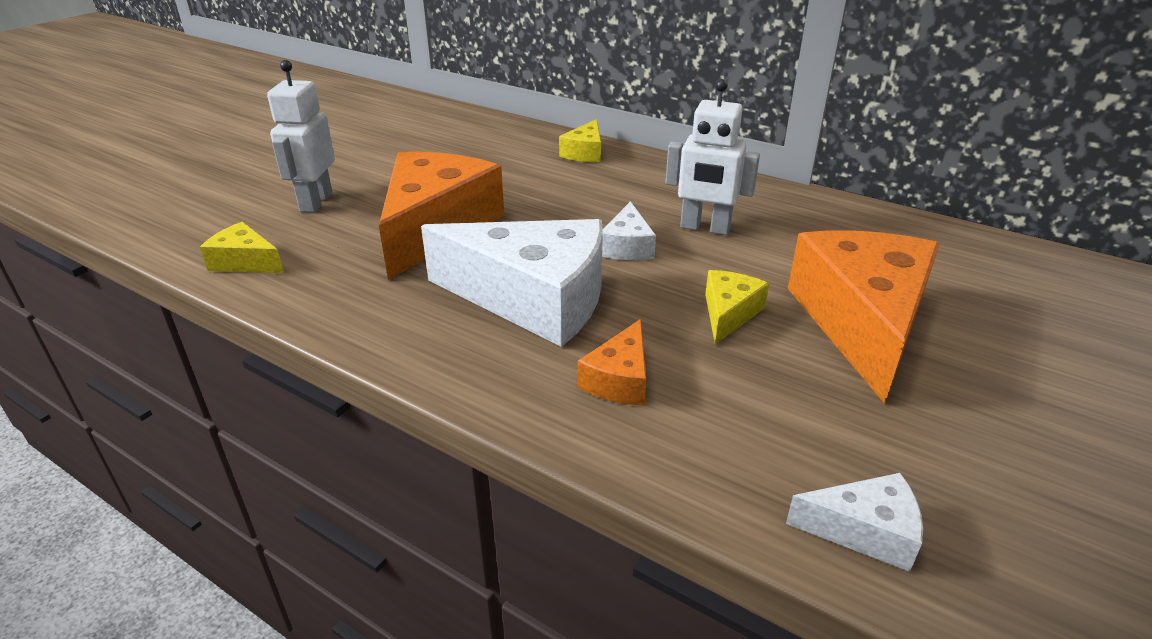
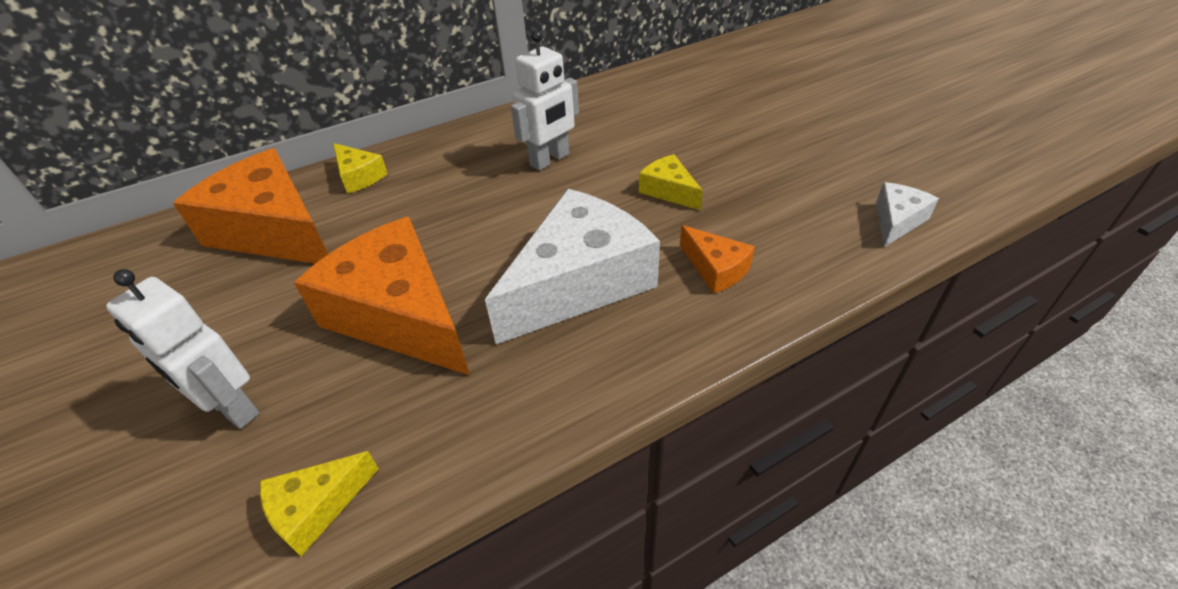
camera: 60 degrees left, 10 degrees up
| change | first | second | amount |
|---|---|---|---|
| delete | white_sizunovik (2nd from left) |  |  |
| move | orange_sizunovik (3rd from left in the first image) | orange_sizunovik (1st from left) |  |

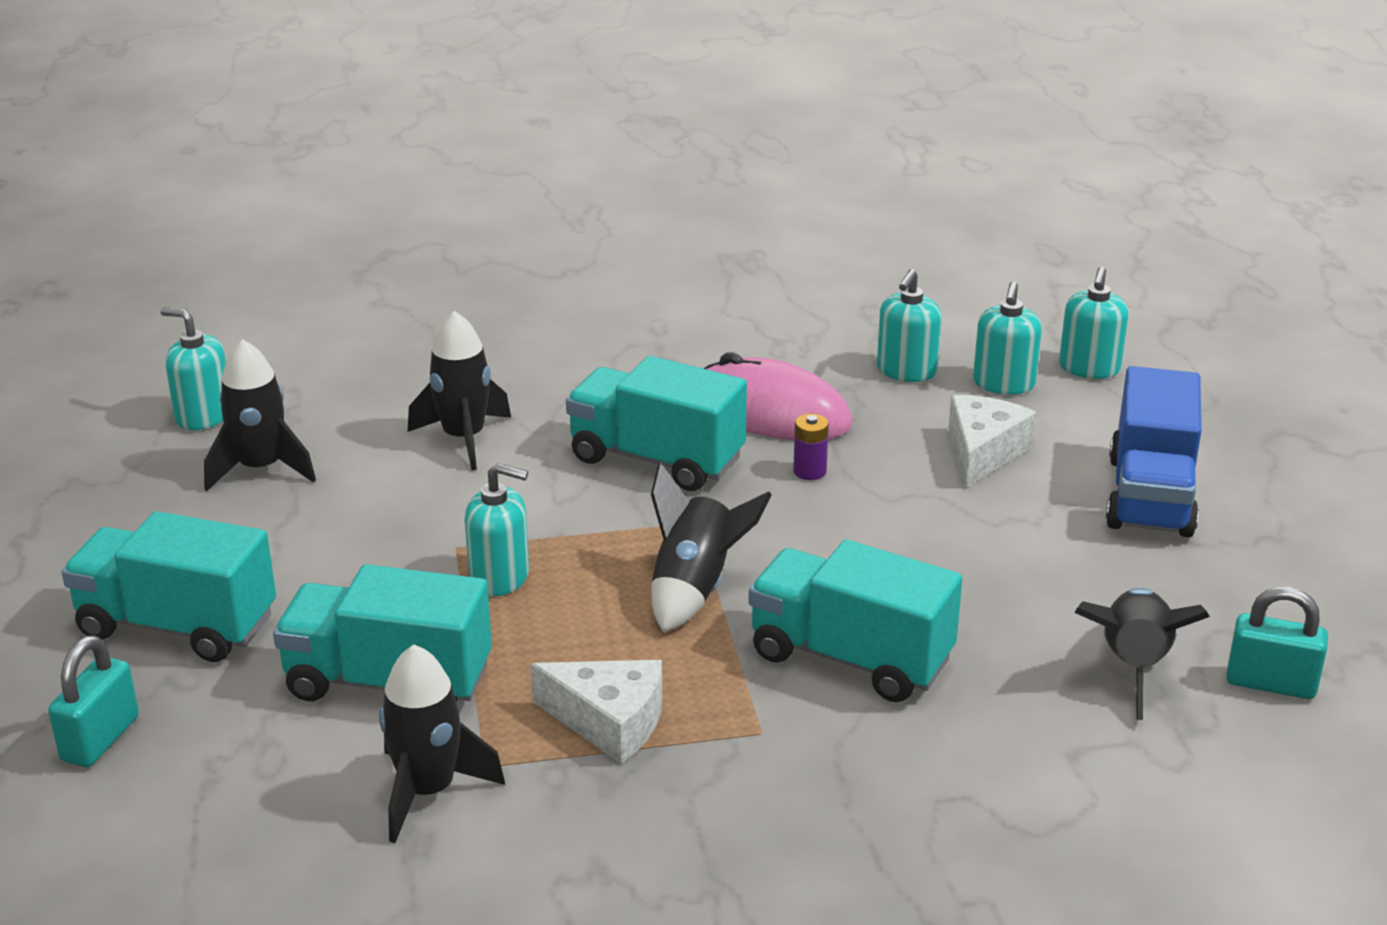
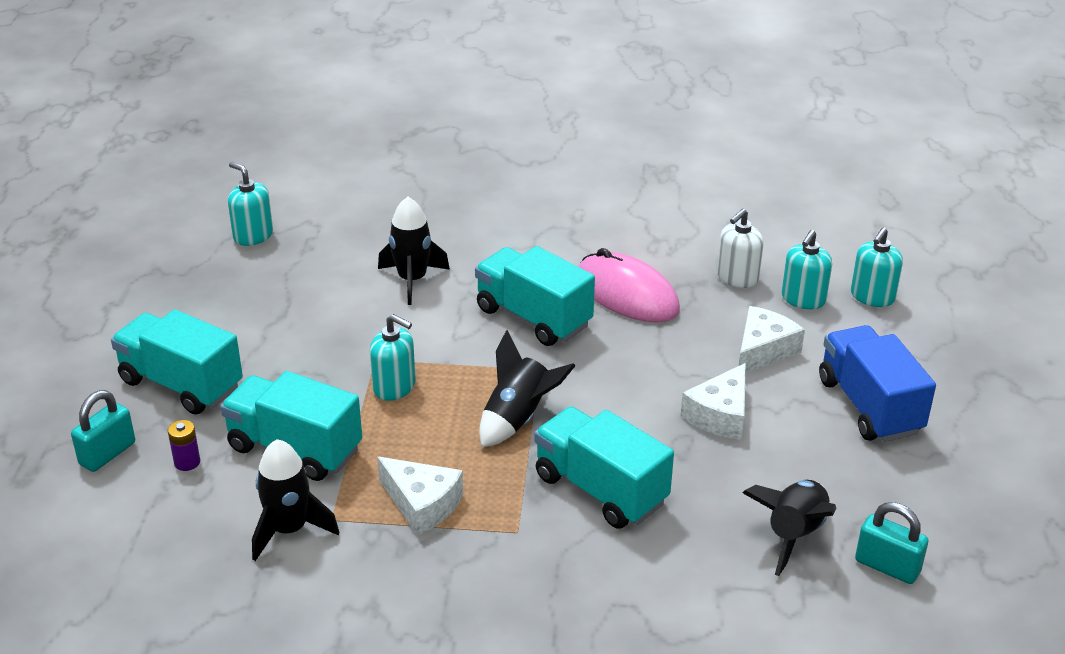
camera: 15 degrees right, 5 degrees up
| change | first | second | amount |
|---|---|---|---|
| delete | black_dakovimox (1st from left) |  |  |
| move | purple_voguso |  |  |
| recolor | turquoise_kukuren (3rd from left) | white_kukuren |  |
| rotate | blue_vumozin |  | 135 degrees clockwise |
| insert |  | white_sizunovik (2nd from left) |  |

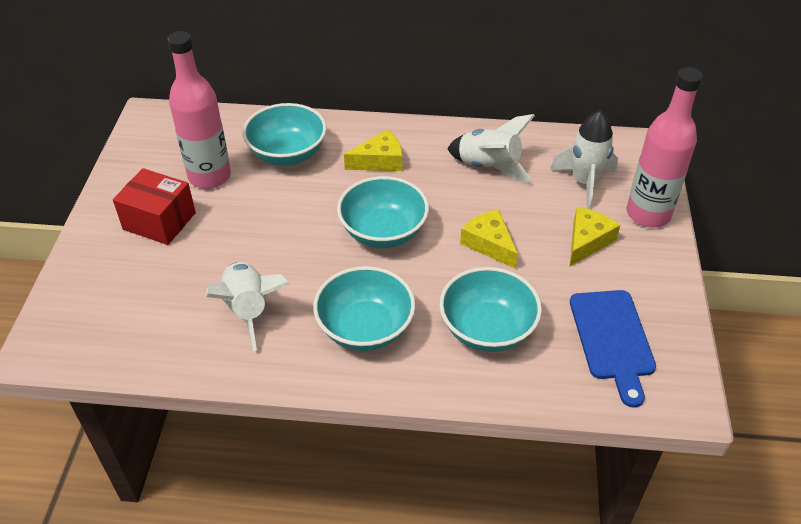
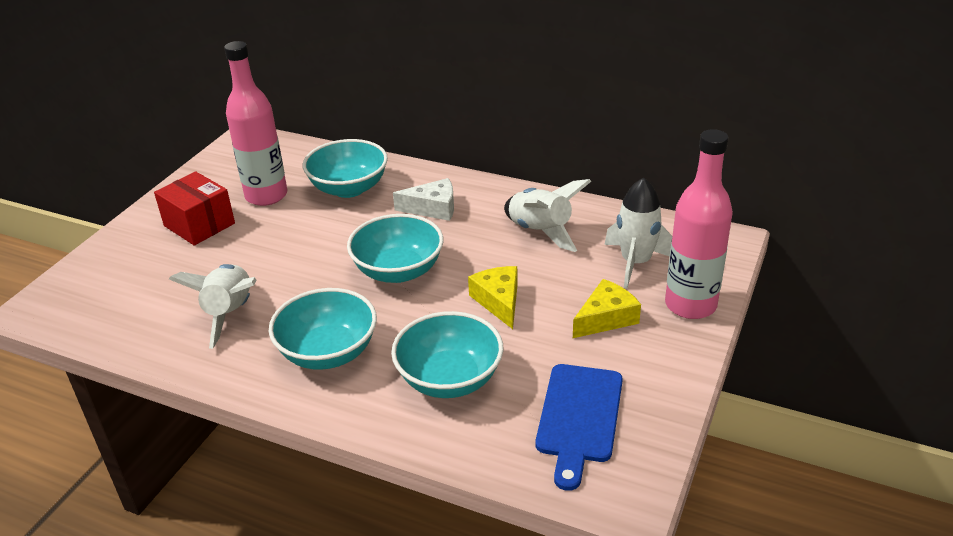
camera: 20 degrees right, 10 degrees down
| change | first | second | amount |
|---|---|---|---|
| recolor | yellow_sizunovik (1st from left) | white_sizunovik |  |

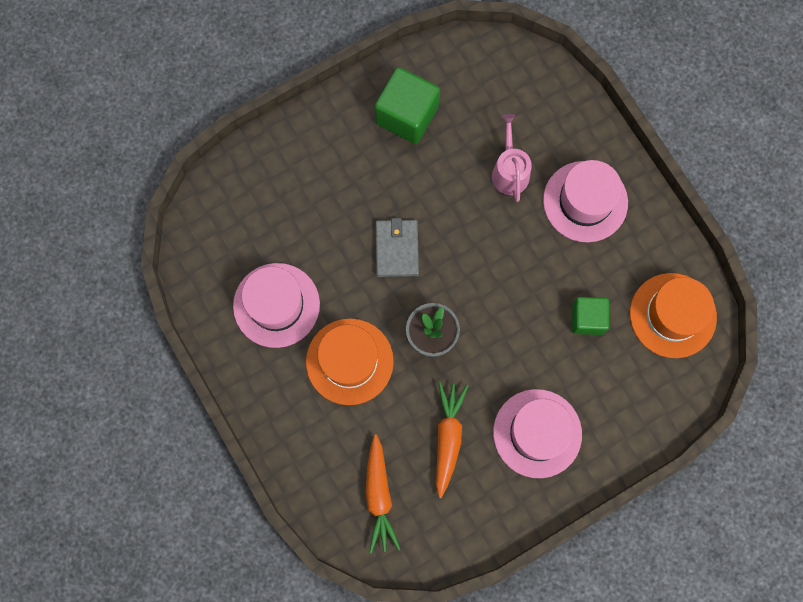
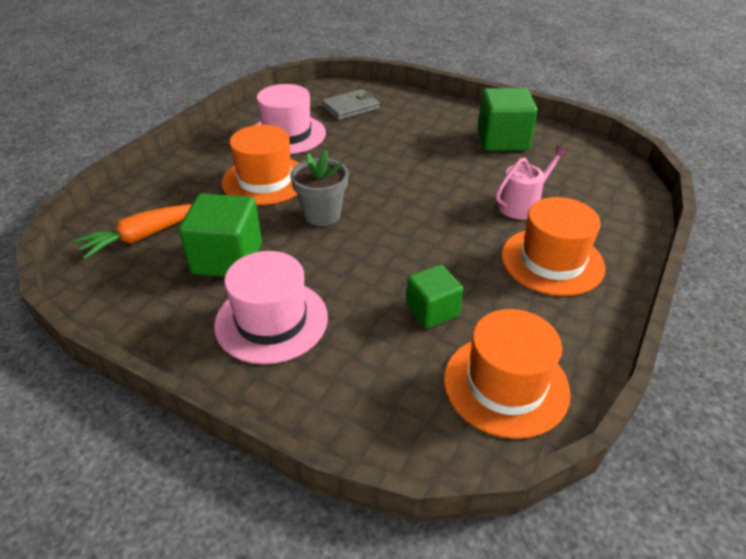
camera: 60 degrees right, 35 degrees down
| change | first | second | amount |
|---|---|---|---|
| move | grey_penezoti |  |  |
| replace | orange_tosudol (2nd from left) | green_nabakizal (1st from left) |  |
| recolor | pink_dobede (3rd from left) | orange_dobede (3rd from left) |  |

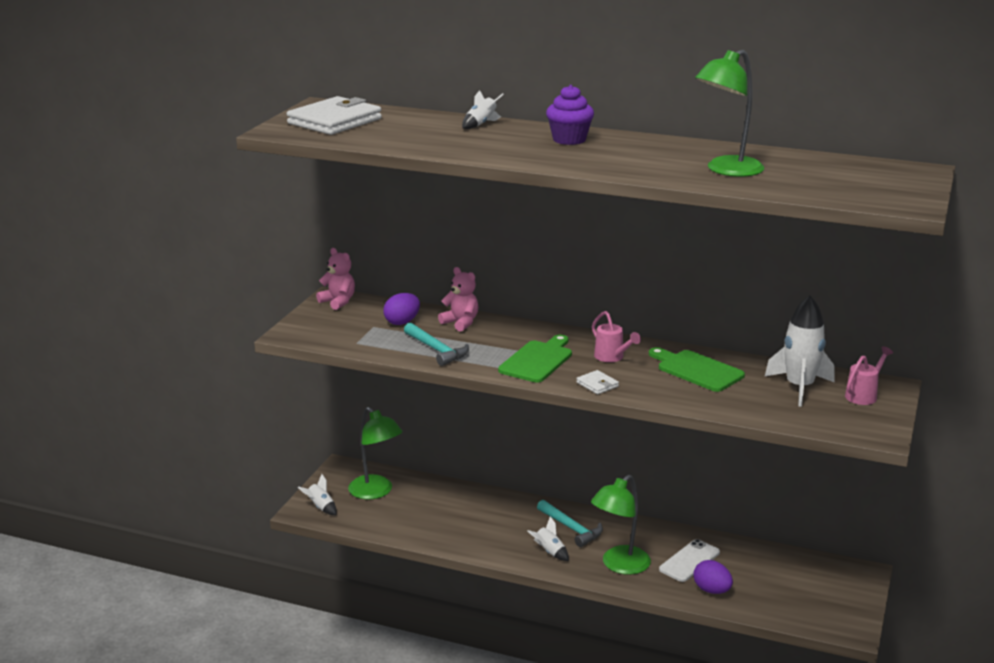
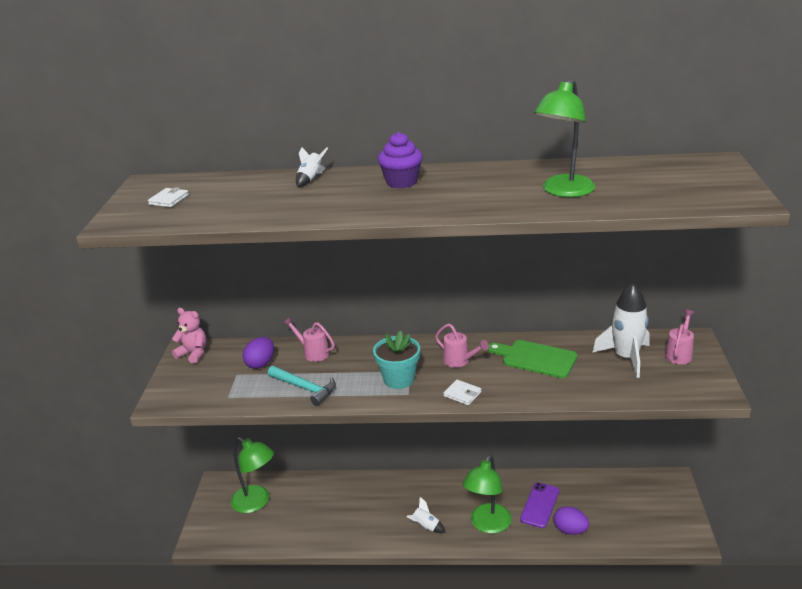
camera: 15 degrees left, 5 degrees up
| change | first | second | amount |
|---|---|---|---|
| resize | white_penezoti (1st from left) |  | x0.44 |
| delete | white_dakovimox (1st from left) |  |  |
| replace | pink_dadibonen (2nd from left) | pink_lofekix (1st from left) |  |
| replace | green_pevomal (1st from left) | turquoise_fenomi |  |
| delete | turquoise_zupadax (2nd from left) |  |  |
| recolor | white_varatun | purple_varatun |  |

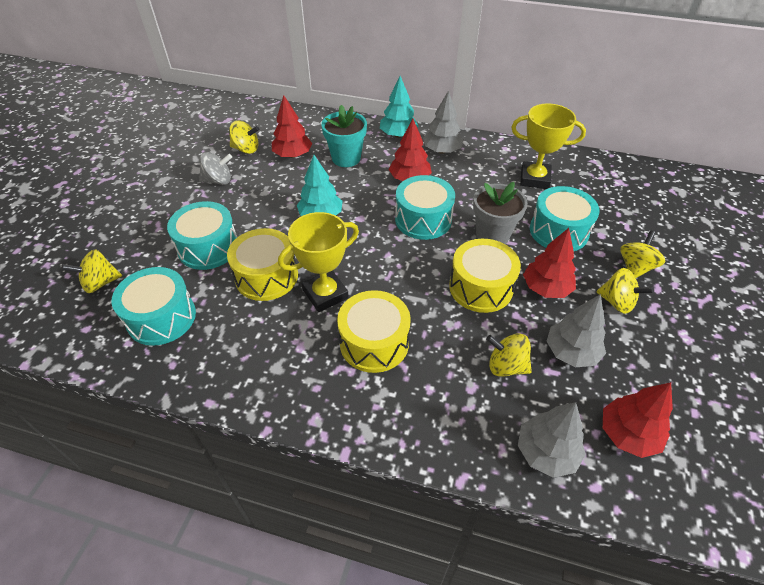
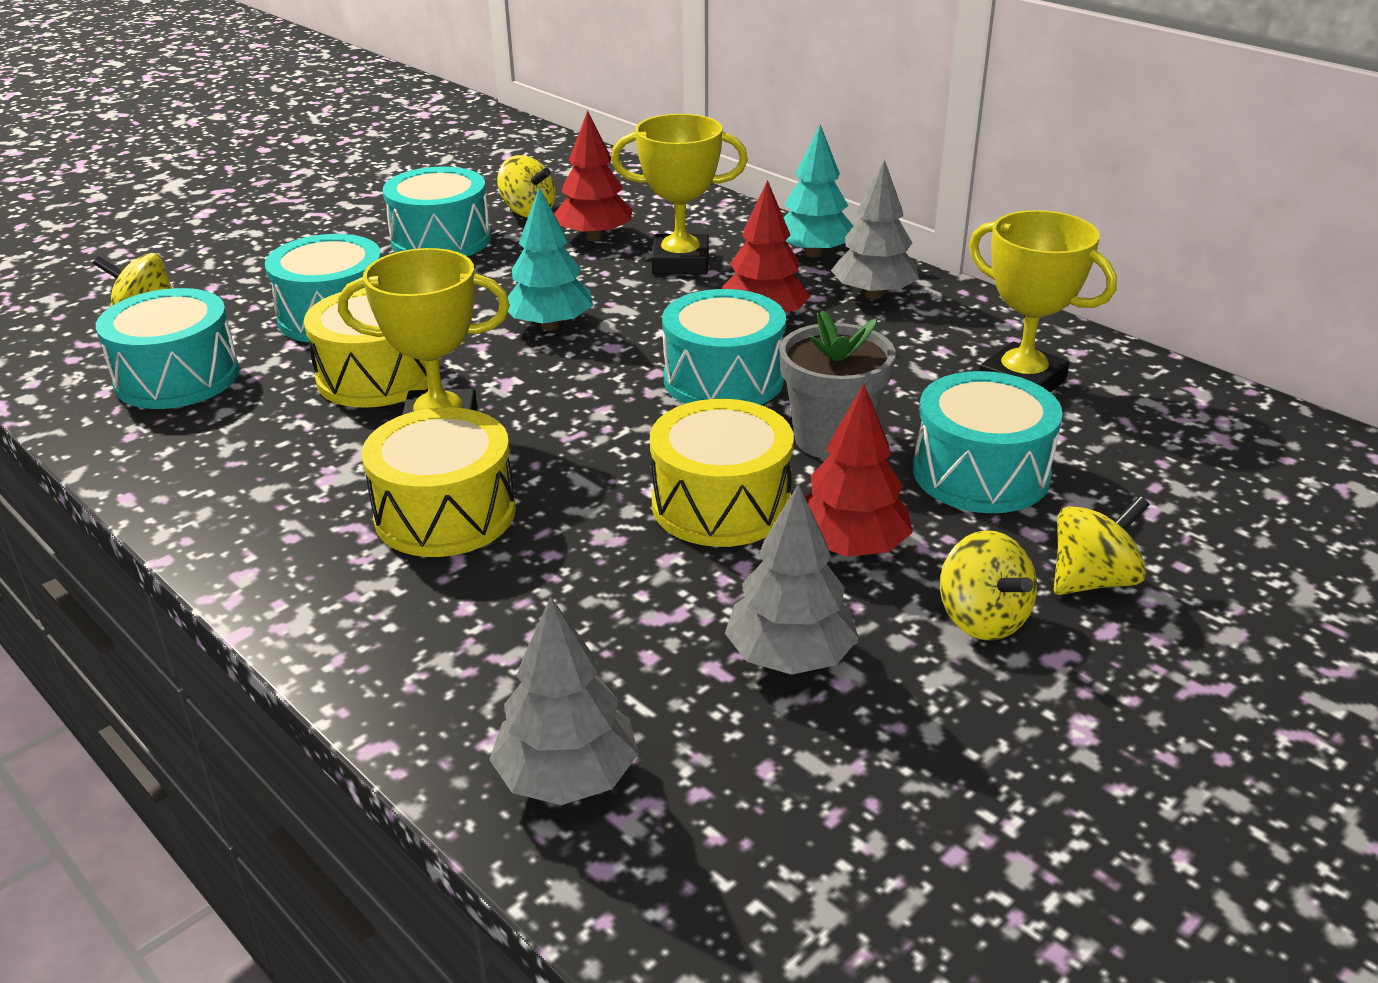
camera: 30 degrees right, 15 degrees down
| change | first | second | amount |
|---|---|---|---|
| replace | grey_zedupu | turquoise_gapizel (3rd from left) |  |
| replace | turquoise_fenomi | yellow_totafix (2nd from left) |  |
| delete | yellow_zedupu (3rd from left) |  |  |
| delete | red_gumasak (4th from left) |  |  |

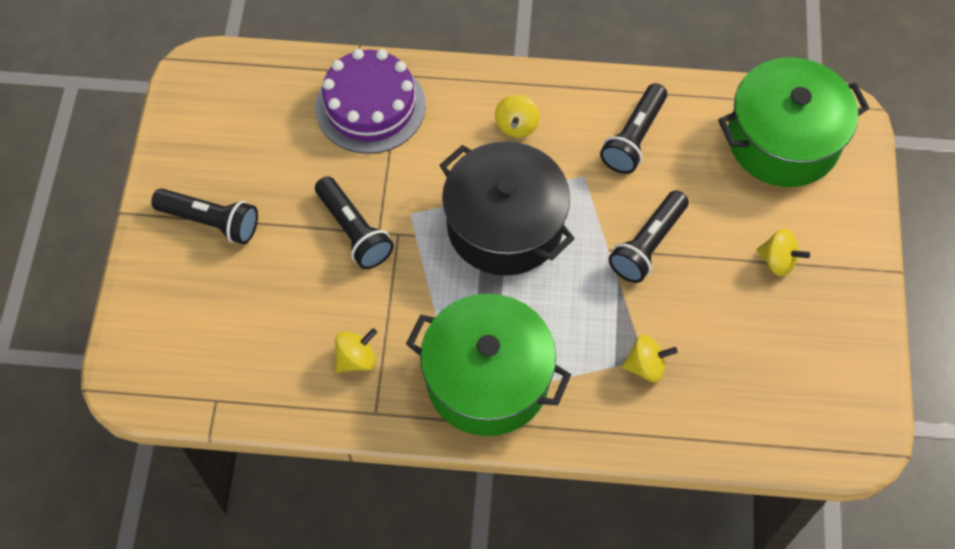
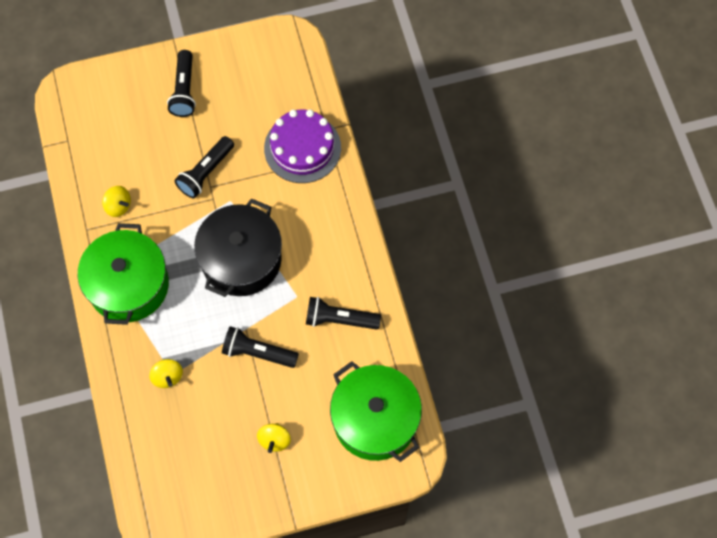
camera: 70 degrees right, 5 degrees up
| change | first | second | amount |
|---|---|---|---|
| delete | yellow_zedupu (2nd from left) |  |  |

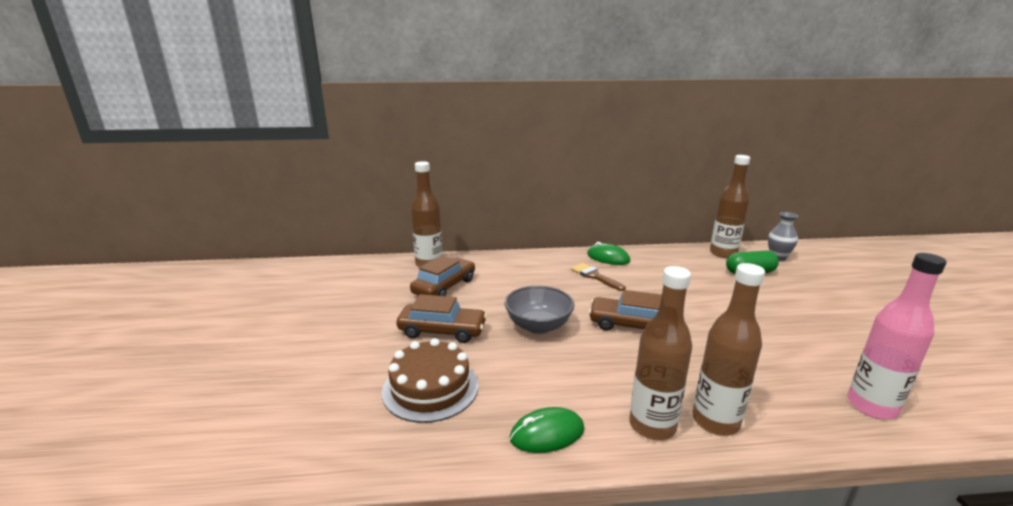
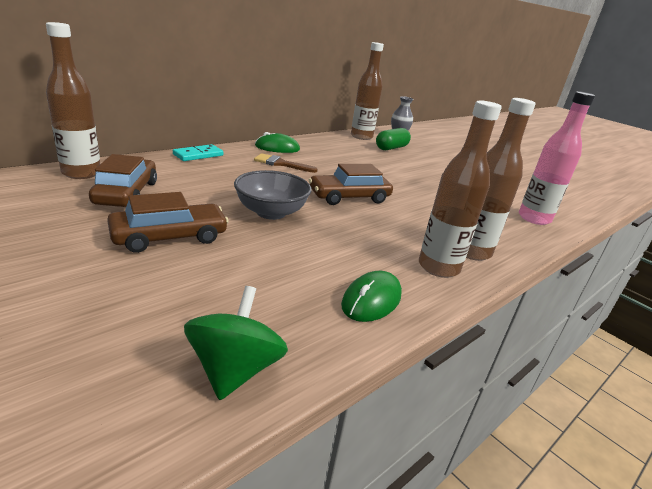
camera: 40 degrees left, 5 degrees up
| change | first | second | amount |
|---|---|---|---|
| delete | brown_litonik |  |  |
| insert |  | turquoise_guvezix |  |
| insert |  | green_zedupu |  |

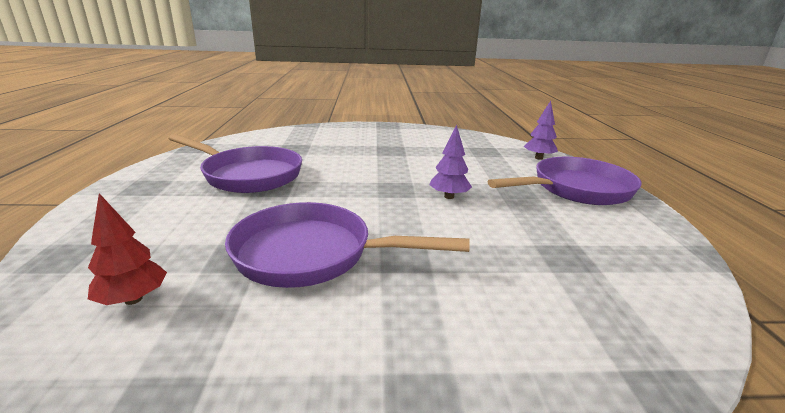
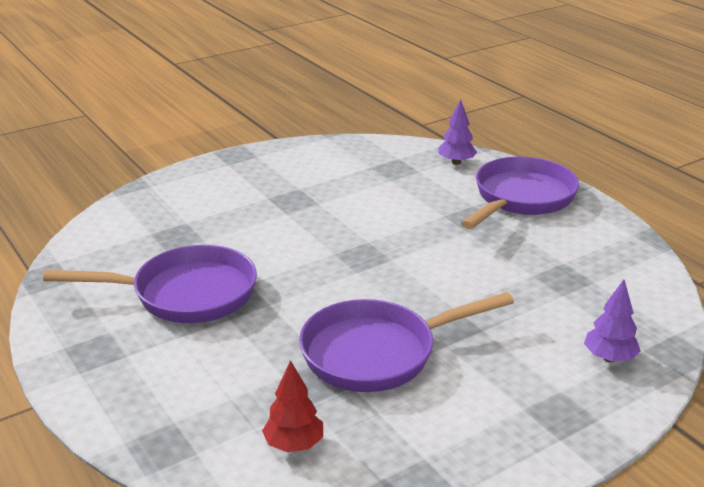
camera: 30 degrees left, 5 degrees up
| change | first | second | amount |
|---|---|---|---|
| move | purple_gumasak (1st from left in the first image) | purple_gumasak (2nd from left) |  |

